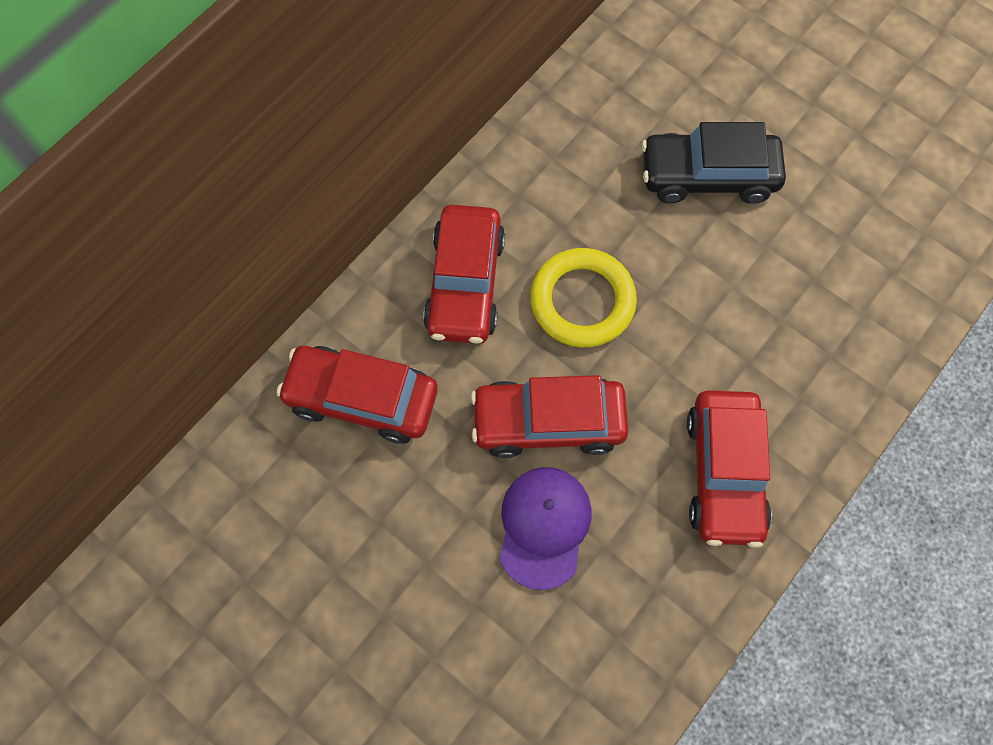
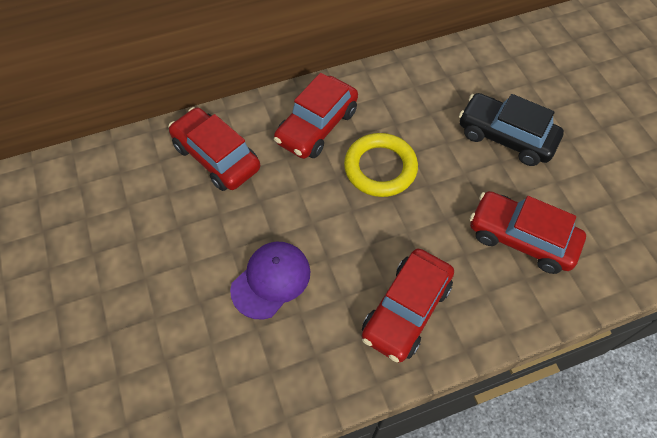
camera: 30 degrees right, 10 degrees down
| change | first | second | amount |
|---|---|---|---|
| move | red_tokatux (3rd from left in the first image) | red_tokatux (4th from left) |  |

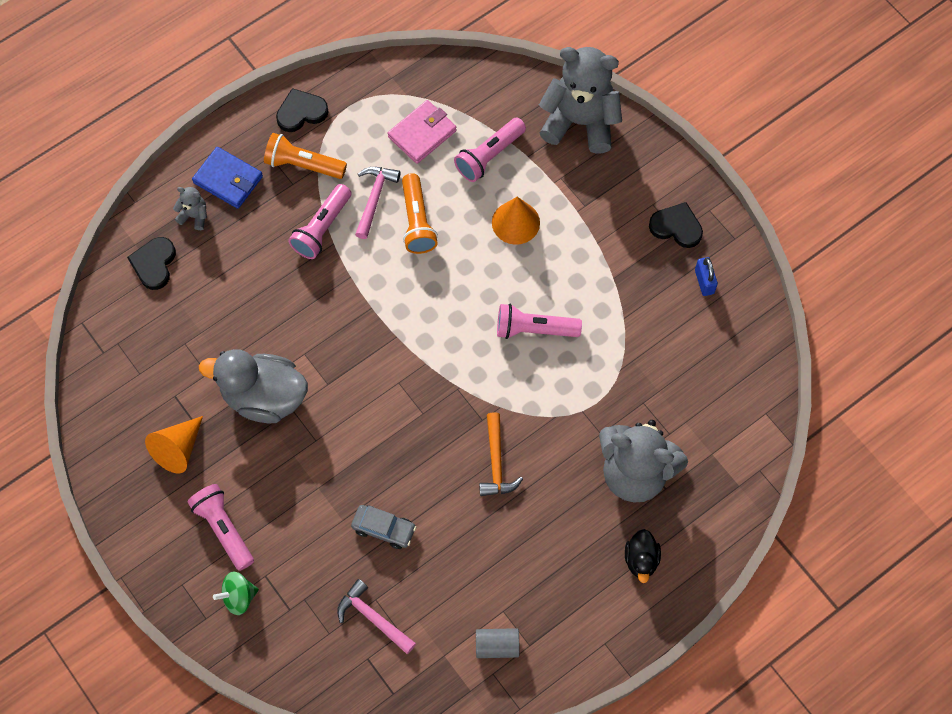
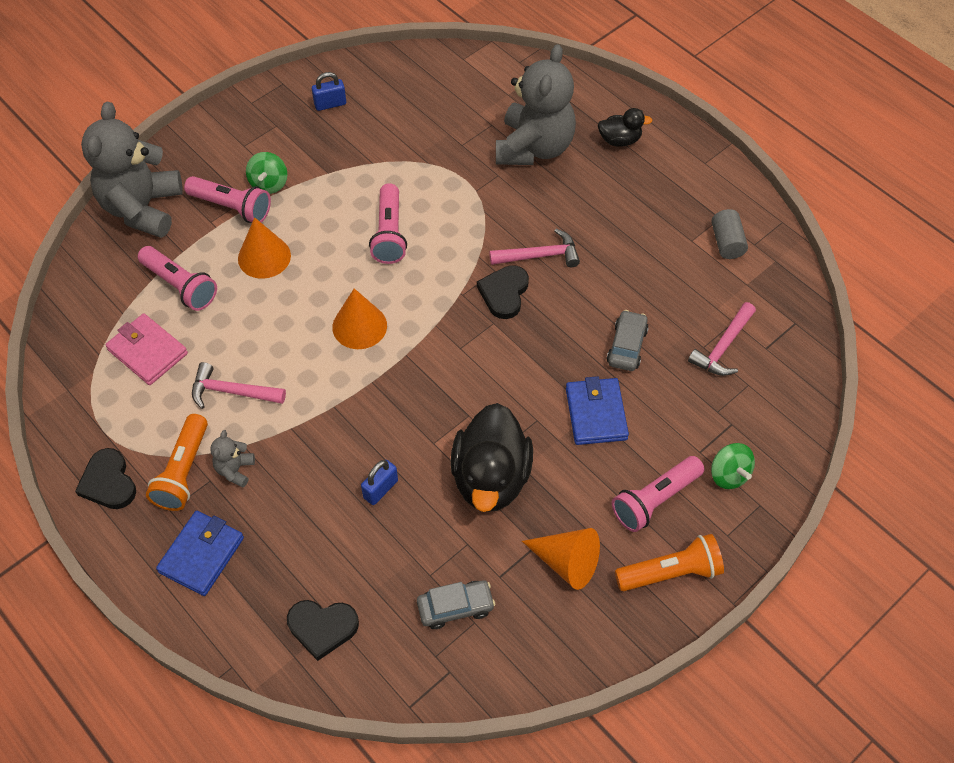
camera: 95 degrees left, 10 degrees down
| change | first | second | amount |
|---|---|---|---|
| move | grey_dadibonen (1st from left in the first image) | grey_dadibonen (2nd from left) |  |
| recolor | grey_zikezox | black_zikezox (1st from left) |  |
| move | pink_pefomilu (2nd from left) |  |  |
| move | orange_pefomilu (2nd from left) |  |  |
| recolor | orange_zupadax | pink_zupadax (2nd from left) |  |
| move | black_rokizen (3rd from left) |  |  |
| insert |  | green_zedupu (1st from left) |  |
| insert |  | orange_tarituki (2nd from left) |  |
| insert |  | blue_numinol (2nd from left) |  |
| insert |  | grey_tokatux (1st from left) |  |
| insert |  | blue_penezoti (2nd from left) |  |

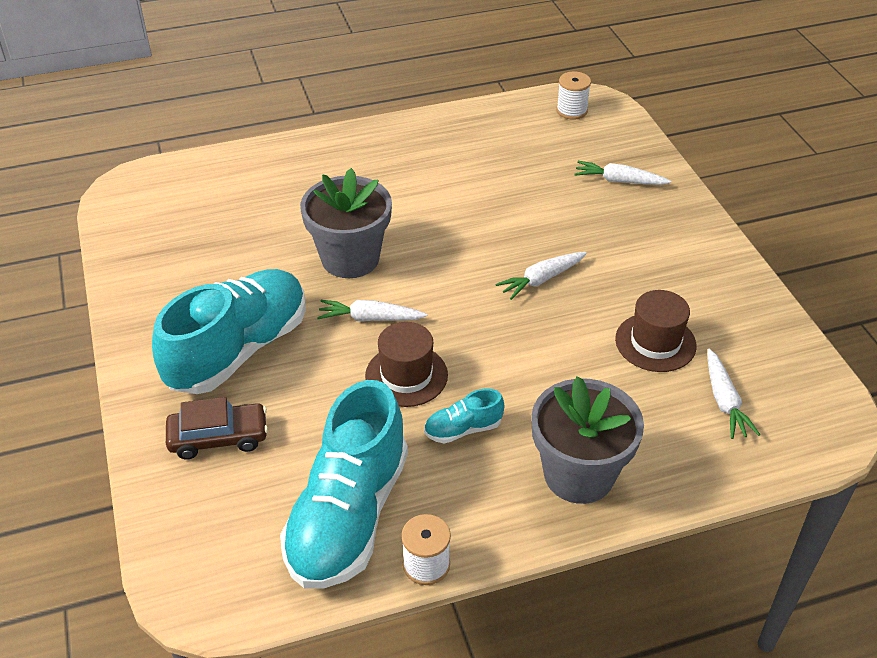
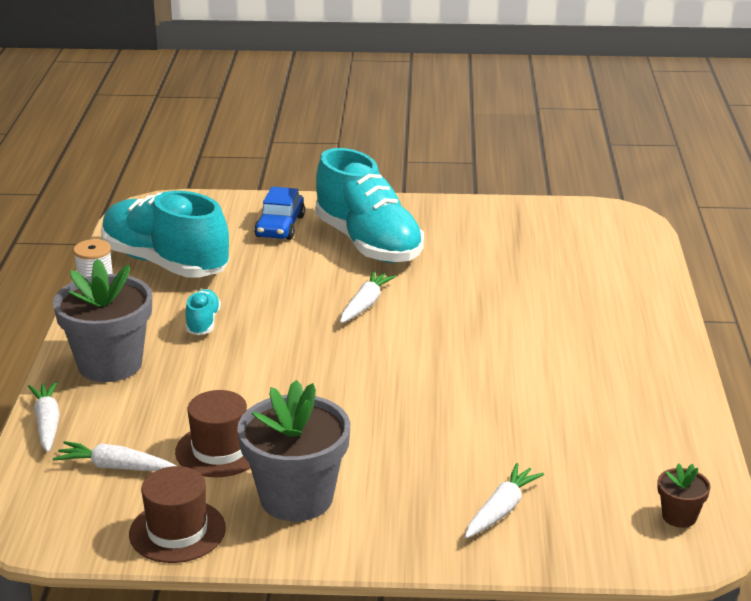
camera: 110 degrees right, 15 degrees down
| change | first | second | amount |
|---|---|---|---|
| recolor | brown_tokatux | blue_tokatux |  |
| move | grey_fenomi (1st from left in the first image) | grey_fenomi (2nd from left) |  |
| move | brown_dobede (1st from left) |  |  |
| move | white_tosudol (2nd from left in the first image) | white_tosudol (1st from left) |  |
| replace | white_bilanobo (2nd from left) | brown_fenomi |  |

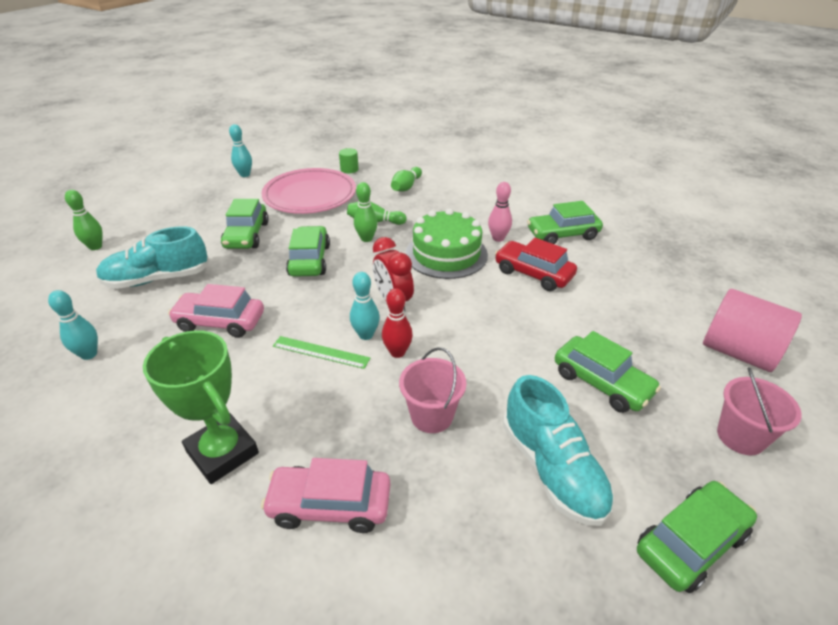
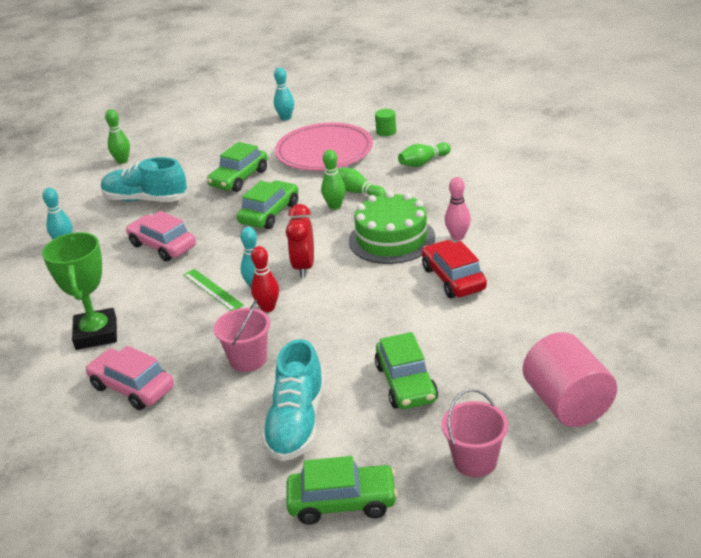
camera: 35 degrees right, 5 degrees down
| change | first | second | amount |
|---|---|---|---|
| delete | green_tokatux (3rd from left) |  |  |

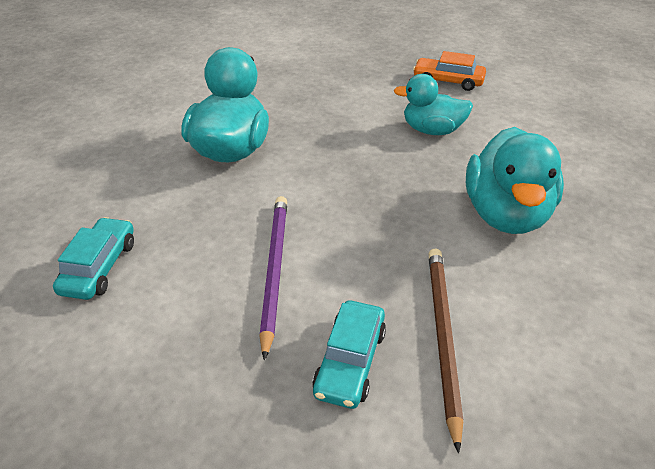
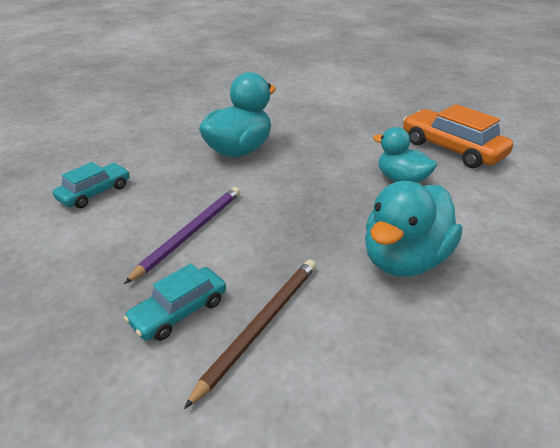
camera: 30 degrees right, 5 degrees down
| change | first | second | amount |
|---|---|---|---|
| resize | orange_tokatux |  | x1.65 |

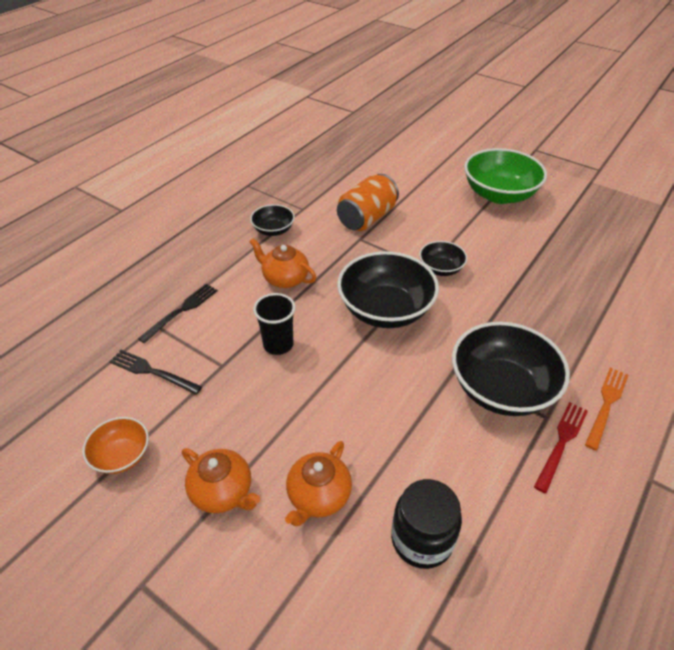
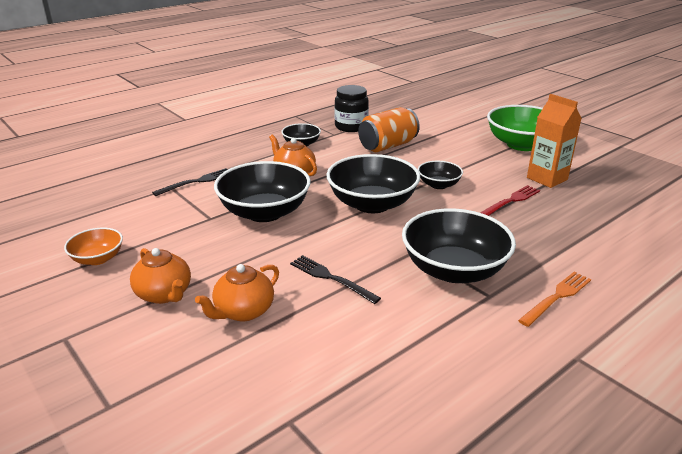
camera: 15 degrees right, 15 degrees down
| change | first | second | amount |
|---|---|---|---|
| move | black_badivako (1st from left in the first image) | black_badivako (2nd from left) |  |
| replace | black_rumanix | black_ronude (1st from left) |  |
| move | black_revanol |  |  |
| move | red_badivako |  |  |
| insert |  | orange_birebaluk |  |

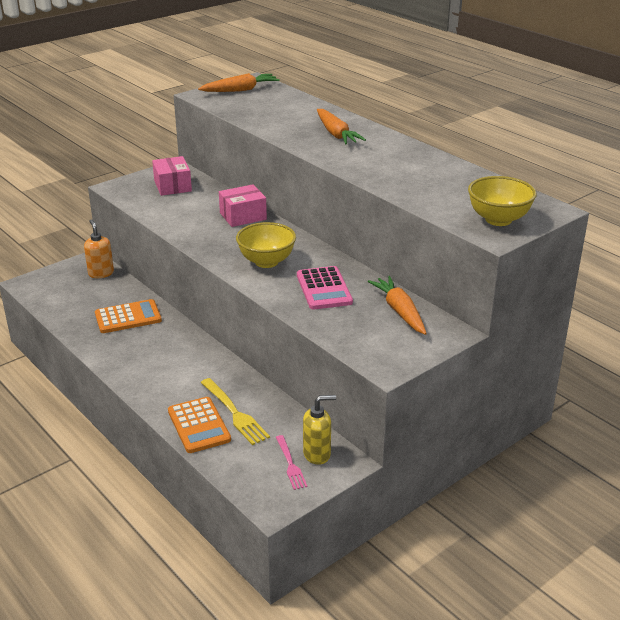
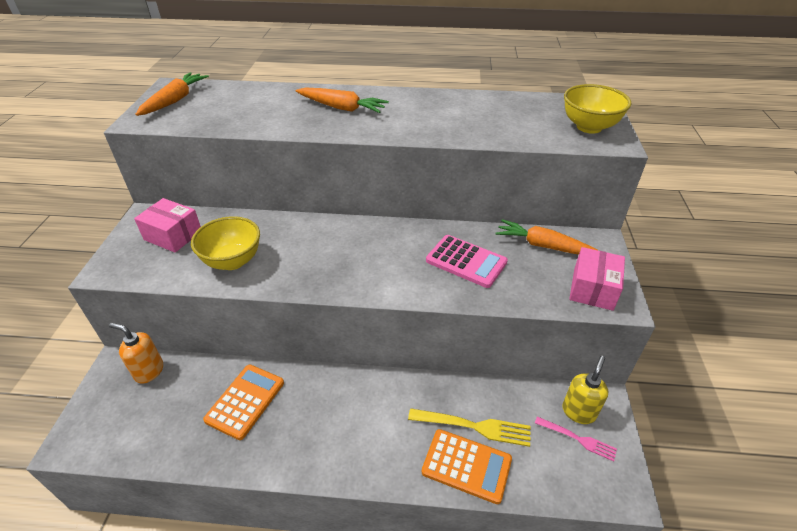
camera: 45 degrees left, 10 degrees up
| change | first | second | amount |
|---|---|---|---|
| move | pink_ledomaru (2nd from left) |  |  |
| move | yellow_ronude (1st from left) |  |  |

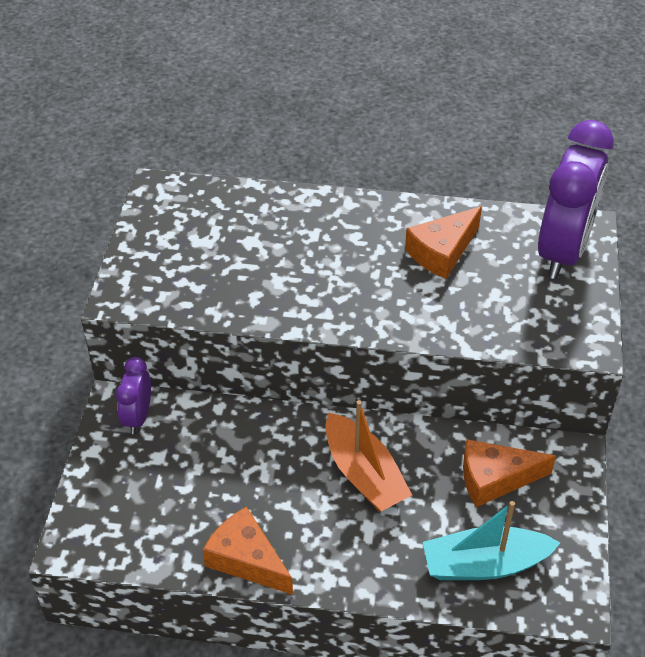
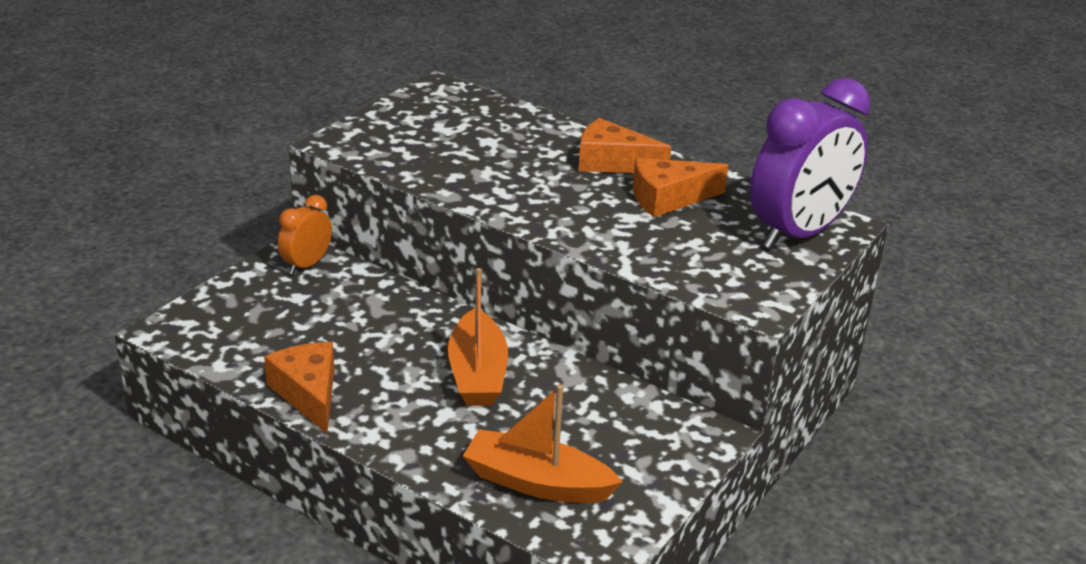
camera: 25 degrees right, 15 degrees down
| change | first | second | amount |
|---|---|---|---|
| recolor | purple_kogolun (1st from left) | orange_kogolun |  |
| recolor | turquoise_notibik | orange_notibik (2nd from left) |  |
| move | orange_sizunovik (3rd from left in the first image) | orange_sizunovik (2nd from left) |  |

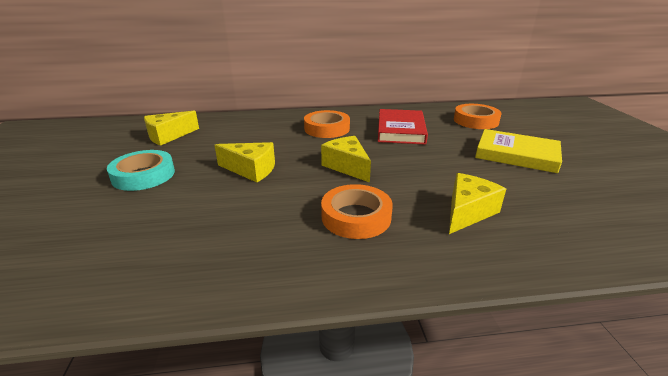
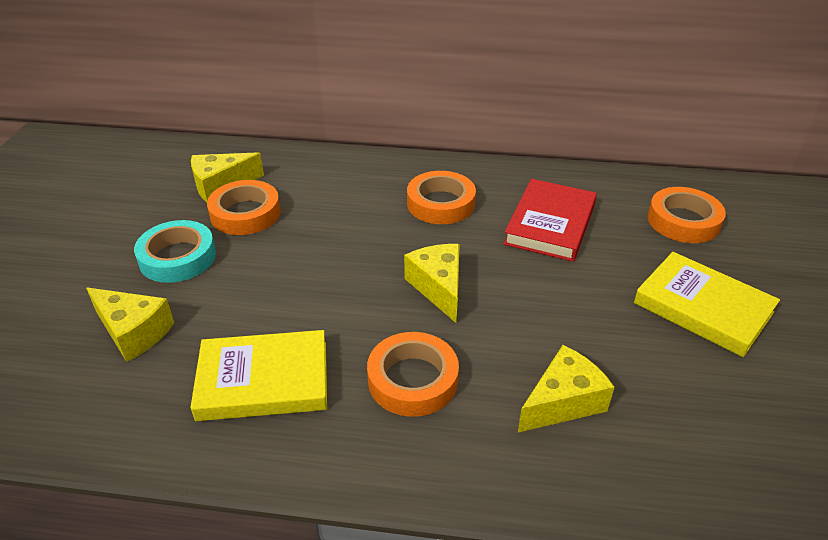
camera: 15 degrees right, 10 degrees up
| change | first | second | amount |
|---|---|---|---|
| move | yellow_sizunovik (2nd from left in the first image) | yellow_sizunovik (1st from left) |  |
| insert |  | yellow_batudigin (1st from left) |  |
| insert |  | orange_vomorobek (1st from left) |  |

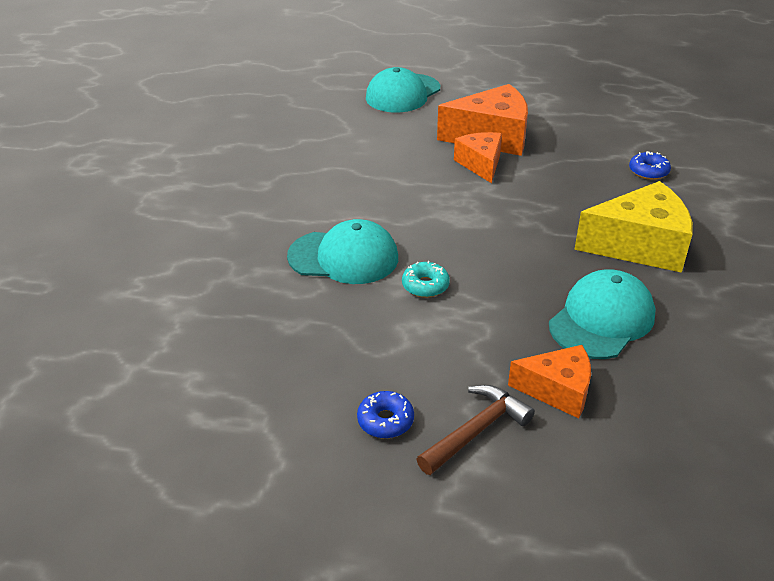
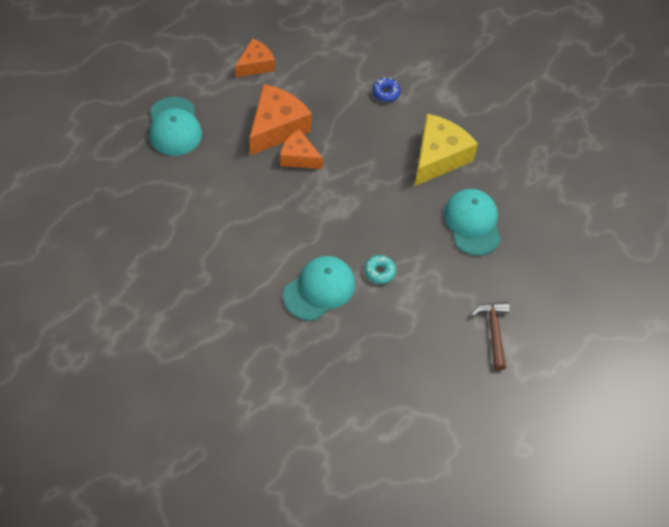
camera: 55 degrees left, 20 degrees up
| change | first | second | amount |
|---|---|---|---|
| delete | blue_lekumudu (1st from left) |  |  |
| move | orange_sizunovik (3rd from left in the first image) | orange_sizunovik (1st from left) |  |

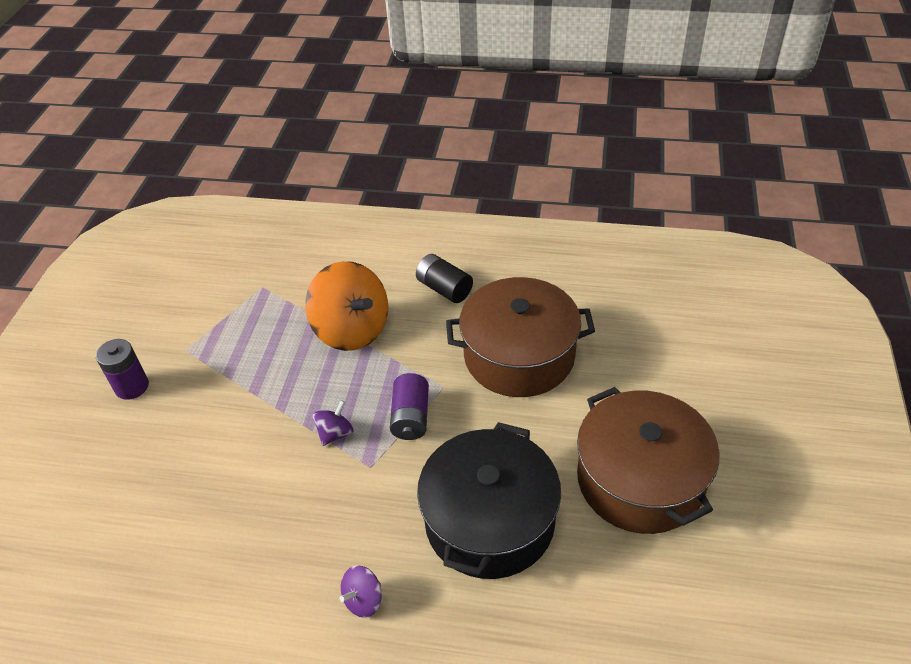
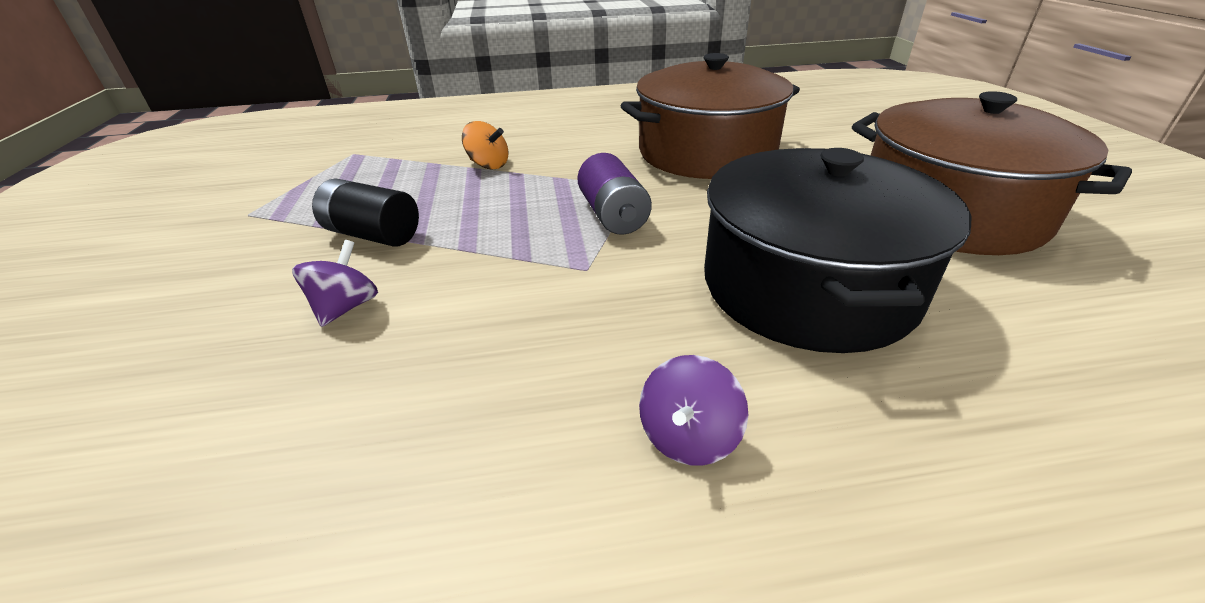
camera: 20 degrees left, 10 degrees down
| change | first | second | amount |
|---|---|---|---|
| delete | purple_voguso (1st from left) |  |  |
| resize | orange_zedupu |  | x0.45 |
| move | purple_zedupu (1st from left) |  |  |
| move | black_voguso |  |  |

